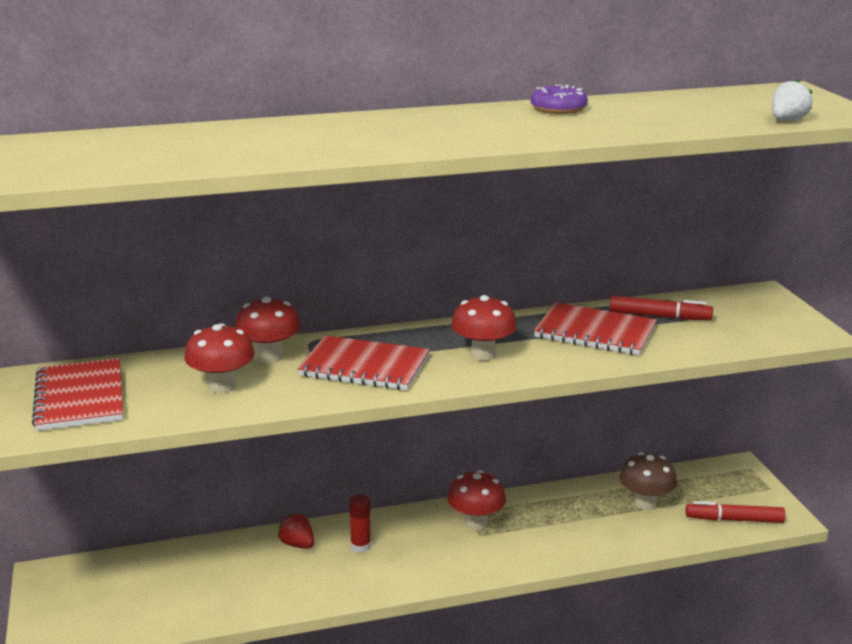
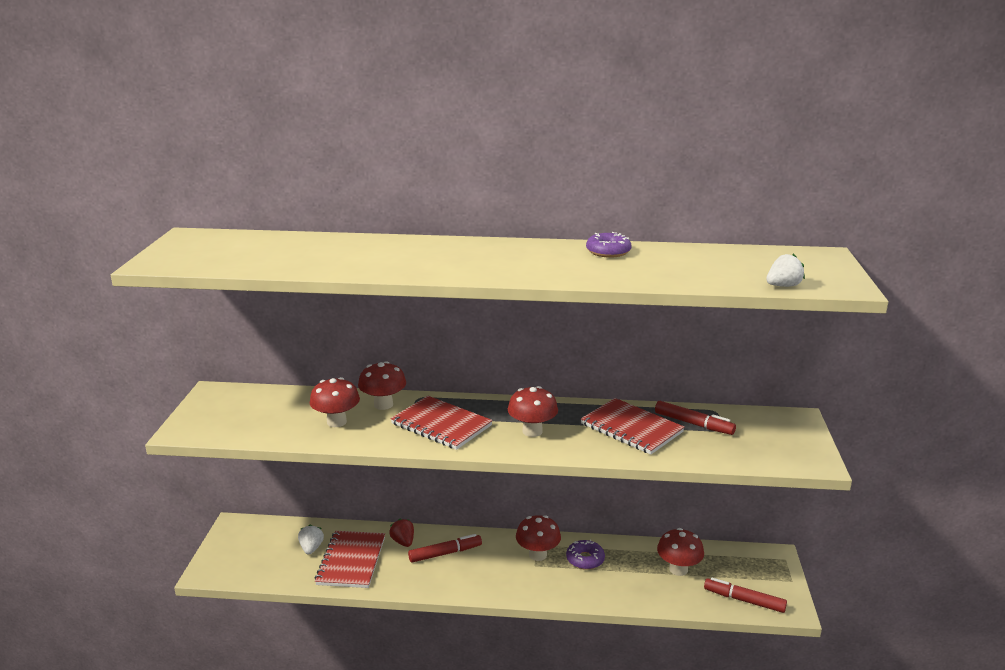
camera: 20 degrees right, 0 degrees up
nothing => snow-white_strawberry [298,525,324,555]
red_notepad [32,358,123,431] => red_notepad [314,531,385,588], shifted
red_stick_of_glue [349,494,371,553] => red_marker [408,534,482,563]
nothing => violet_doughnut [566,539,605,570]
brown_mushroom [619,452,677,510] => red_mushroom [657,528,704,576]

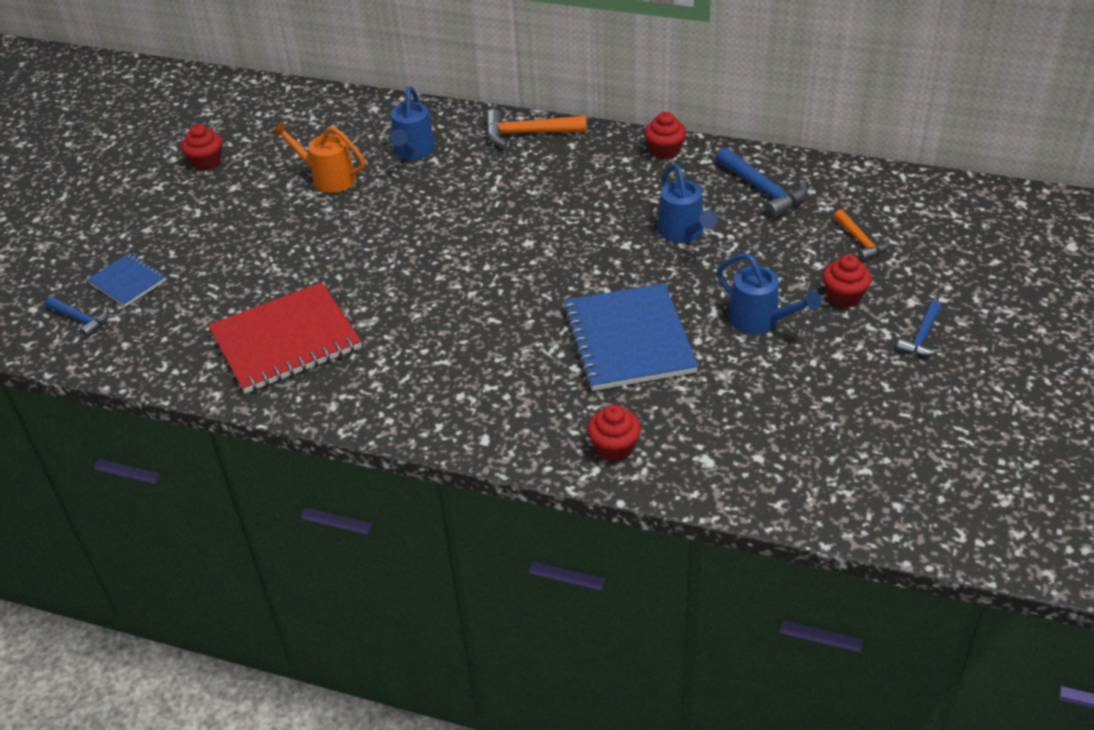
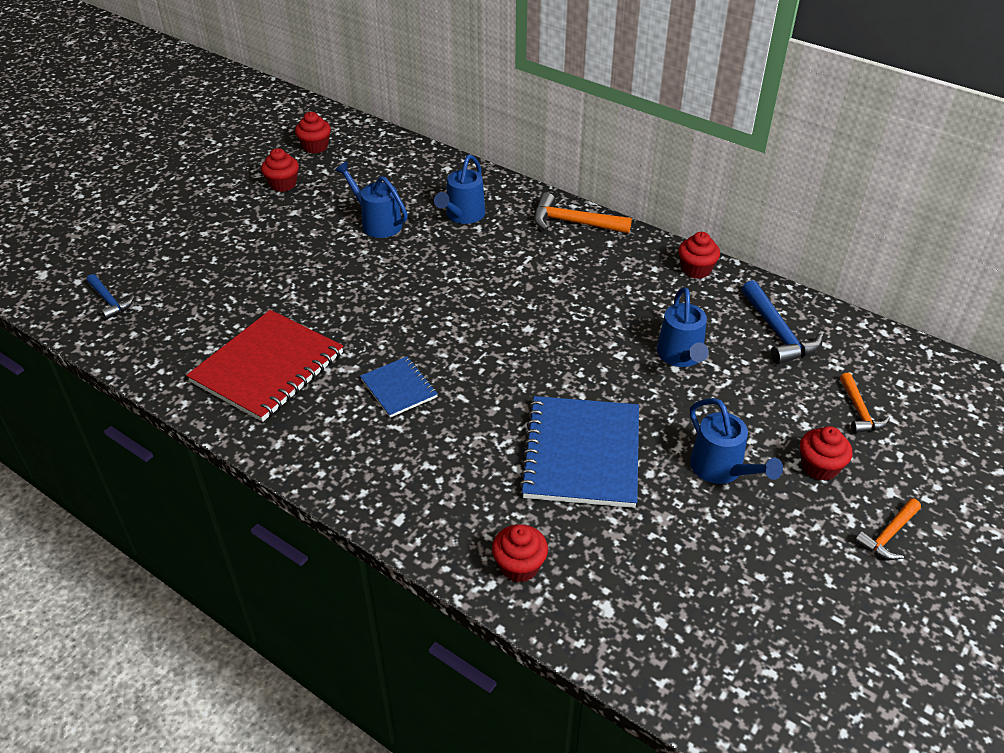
camera: 15 degrees right, 0 degrees up
red_notepad [208,282,362,394] => red_notepad [186,310,343,422], 45 degrees counterclockwise
nothing => red_cupcake [295,112,331,154]
bright_orange_watering_pot [272,121,365,193] => royal_blue_watering_pot [335,162,408,238]
royal_blue_notepad [87,253,167,307] => royal_blue_notepad [360,357,438,418], shifted
royal_blue_claw_hammer [896,300,942,356] => bright_orange_claw_hammer [855,498,921,560]

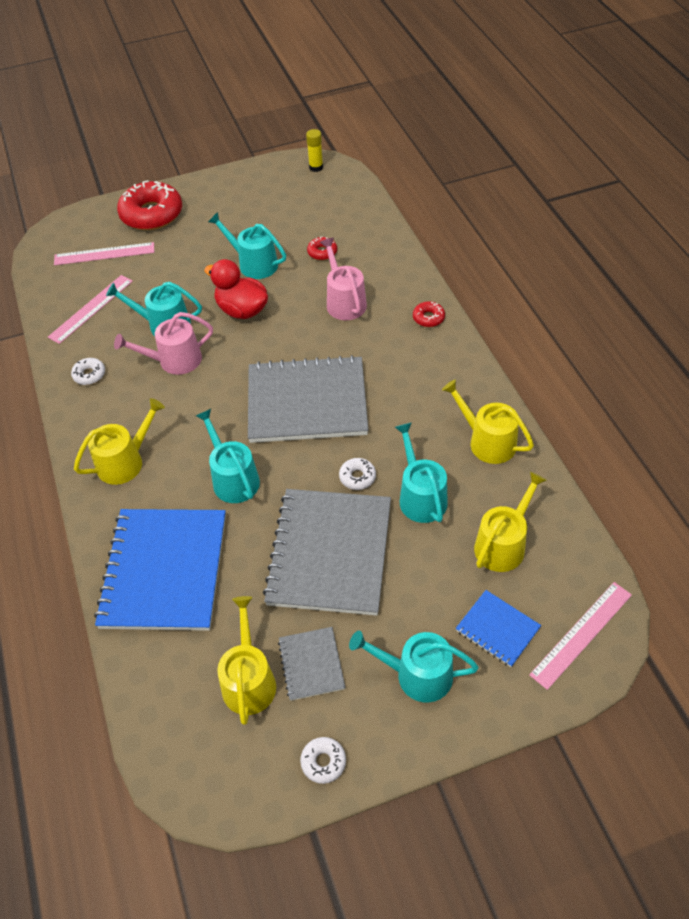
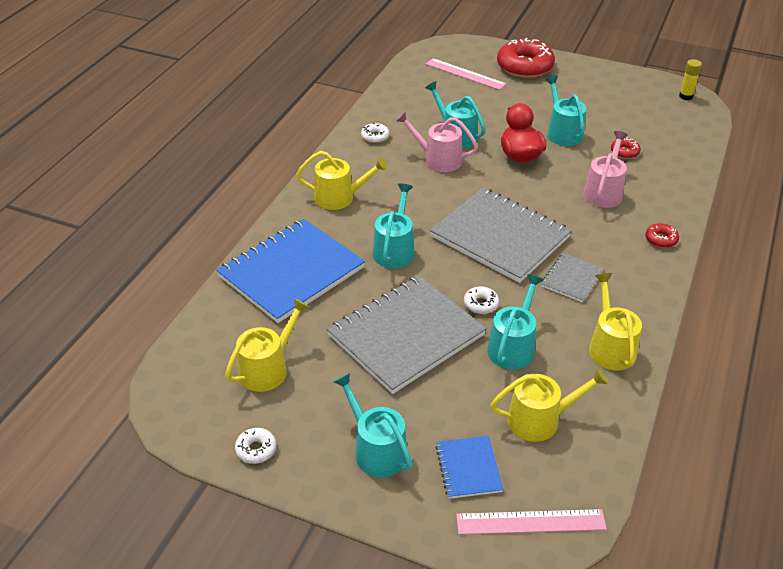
camera: 40 degrees right, 10 degrees down
grey_notepad [278,627,345,701] => grey_notepad [541,253,604,302], shifted
rosy_measuring_stick [48,275,133,344] => nothing

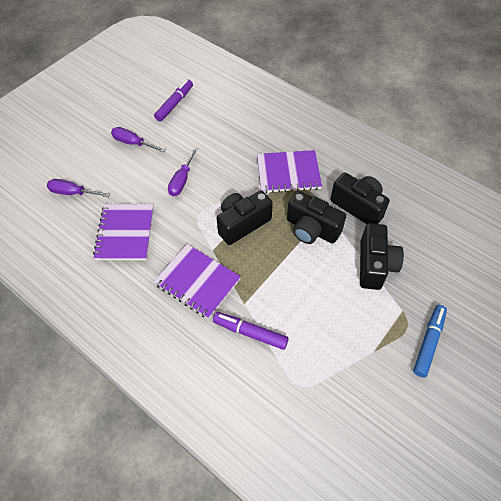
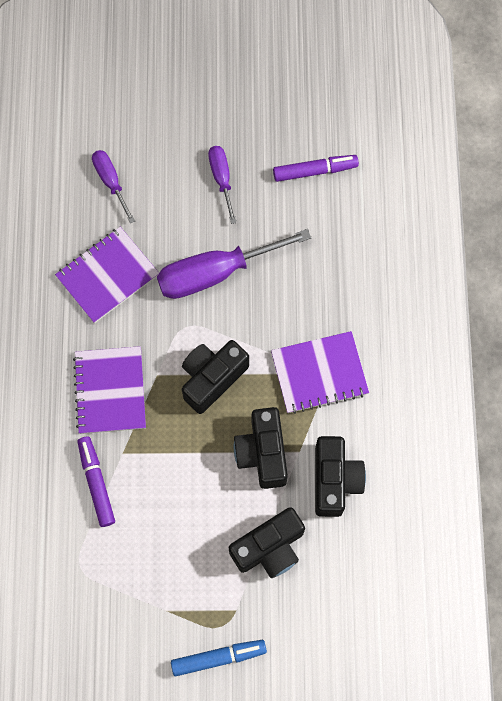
camera: 50 degrees right, 15 degrees up
violet_flat_screwdriver [168,147,198,196] => violet_flat_screwdriver [157,229,312,299], x1.85
ebony_photo_camera [217,190,273,245] => ebony_photo_camera [182,340,249,414], 60 degrees counterclockwise
violet_notepad [257,150,322,193] => violet_notepad [271,331,369,414], 60 degrees counterclockwise

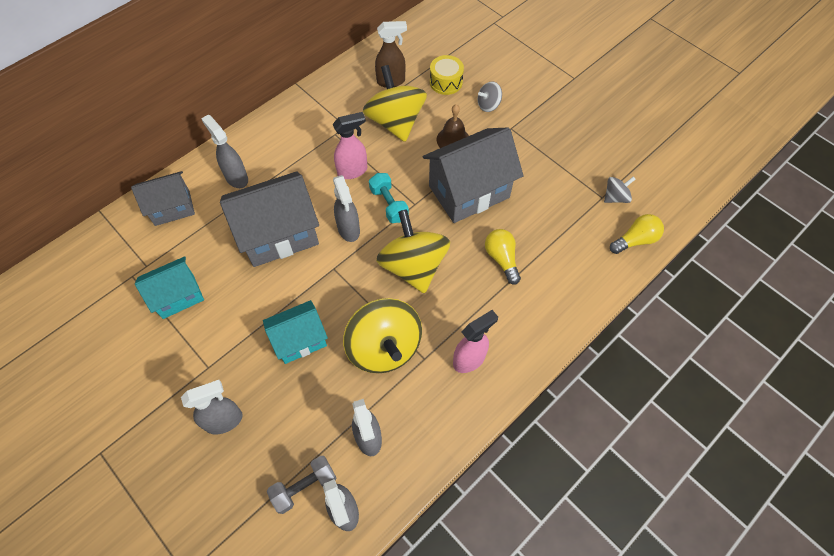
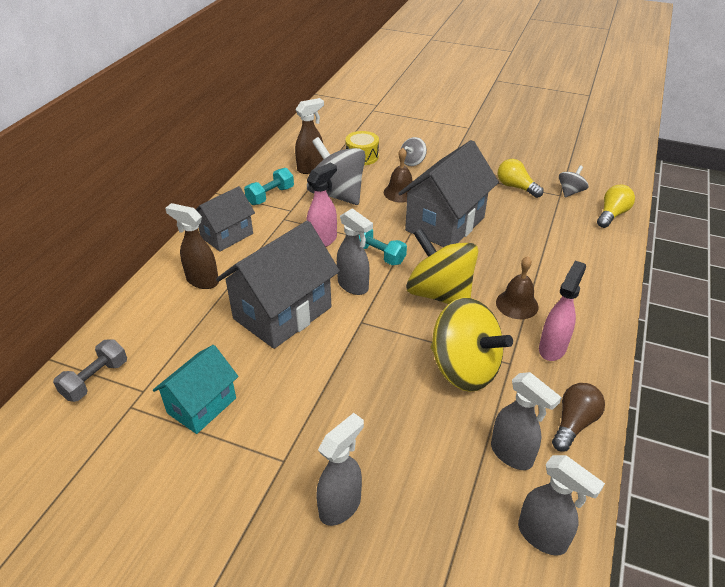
camera: 25 degrees left, 20 degrees down
grey_dumbbell [267,456,337,514] => grey_dumbbell [53,340,127,402], shifted
grey_sprayer [201,115,248,188] => brown_sprayer [165,203,219,289]
grey_cottage [131,171,195,226] => grey_cottage [196,186,255,252], shifted
nothing => turquoise_dumbbell [244,168,294,205]
bright_yellow_toy_top [363,65,427,142] => grey_toy_top [307,137,366,205]
nothing => brown_bell [496,256,539,319]
bright_yellow_lightbulb [485,229,521,285] => bright_yellow_lightbulb [498,159,543,198], shifted
nothing => brown_lightbulb [552,383,605,452]
turquoise_cottage [263,300,328,364] => nothing

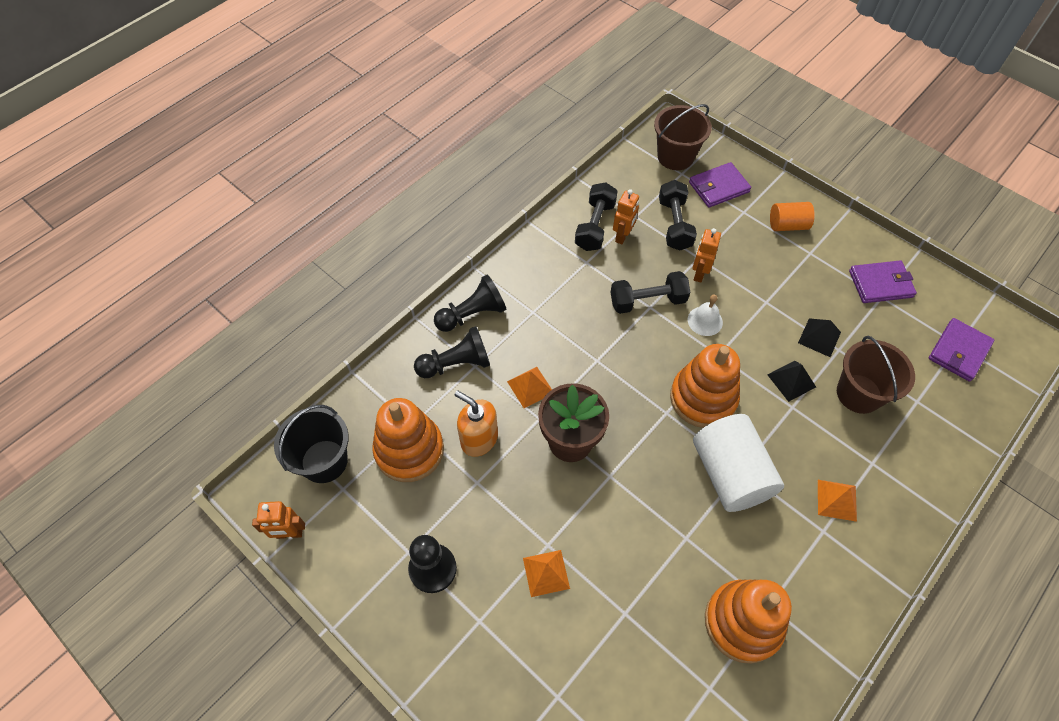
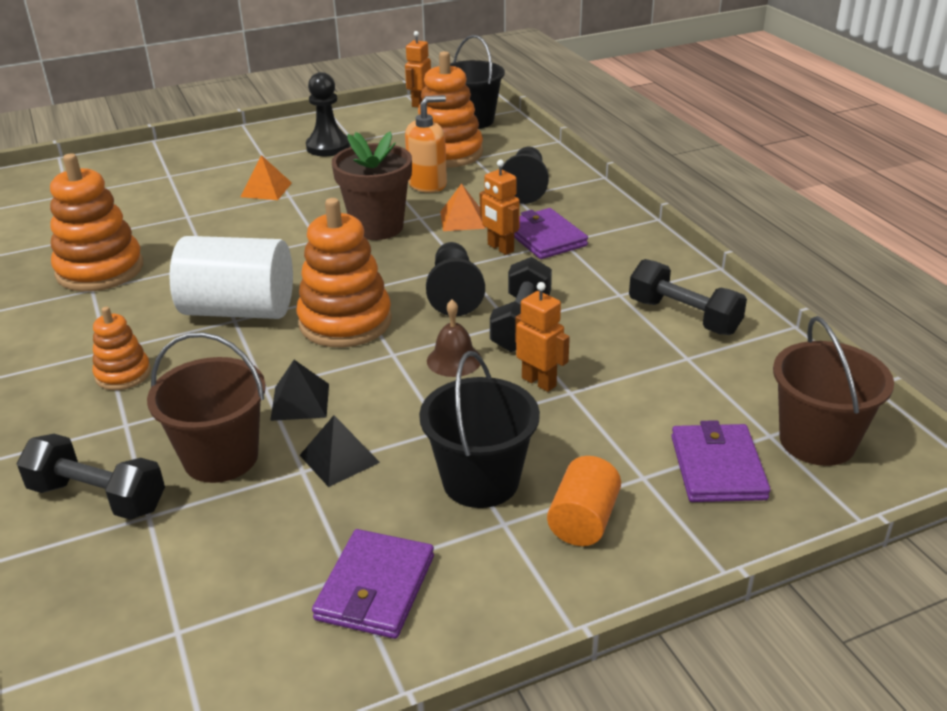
camera: 115 degrees right, 25 degrees down
ebony_dumbbell [659,180,697,250] => ebony_dumbbell [16,434,165,520], shifted
bright_orange_pyramid_shape [818,480,857,522] => bright_orange_ring_stacker [93,307,151,390]
nothing => ebony_bucket [419,351,540,508]
ebony_chess_pawn [434,274,506,332] => ebony_chess_pawn [426,242,485,316], shifted
snow-white_bell [688,295,723,336] => brown_bell [427,300,481,377]
bright_orange_robot_figure [613,189,639,244] => bright_orange_robot_figure [480,160,520,255], shifted
violet_card_wallet [929,318,994,382] => violet_card_wallet [514,208,588,259], shifted

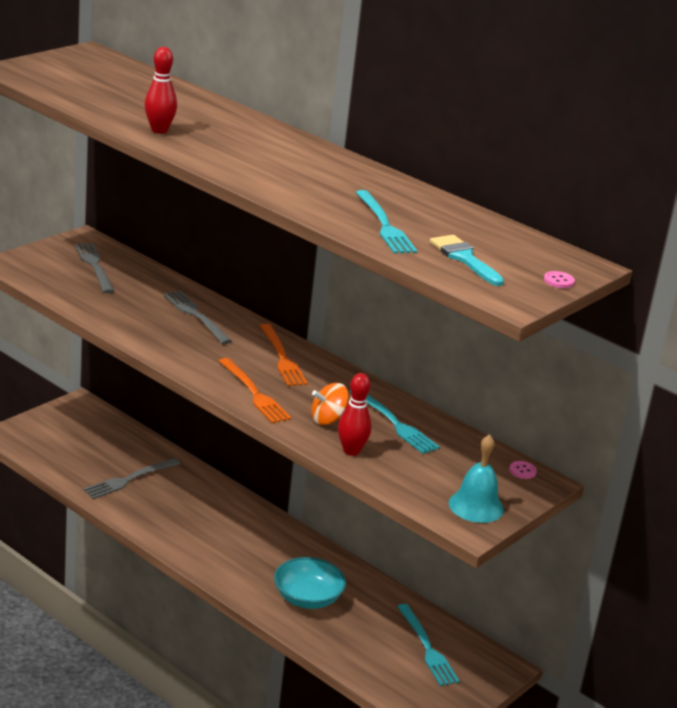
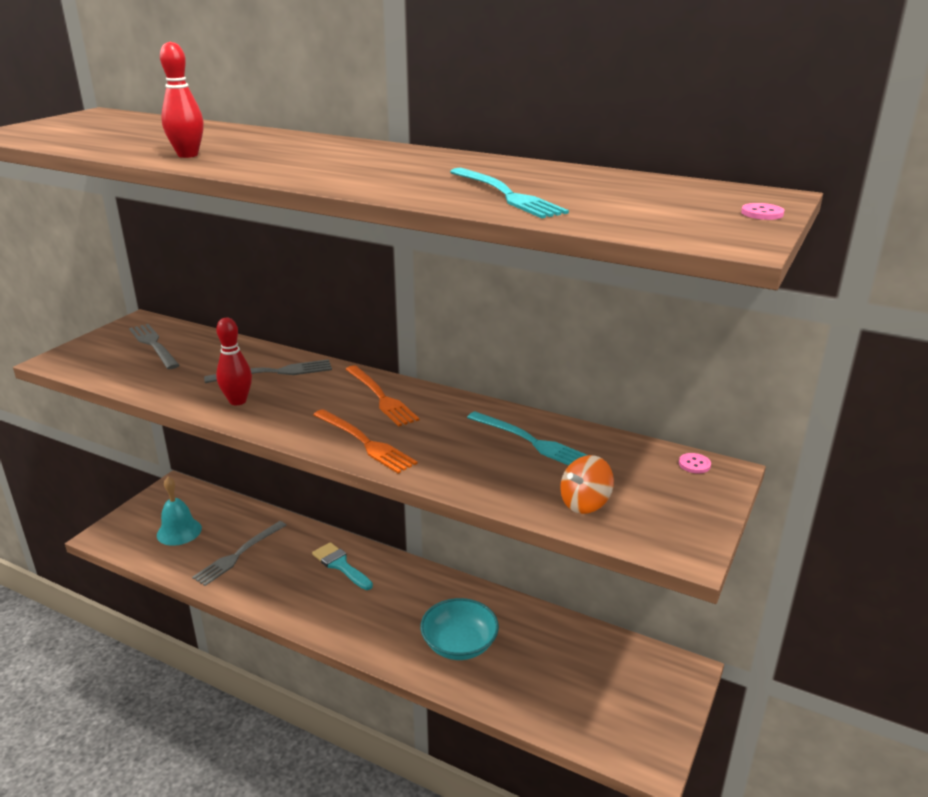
camera: 10 degrees left, 0 degrees up
turquoise_bell [449,434,504,523] => turquoise_bell [157,477,202,546], shifted
grey_dinner_fork [163,290,232,344] => grey_dinner_fork [204,359,332,383], 120 degrees clockwise
red_skittle [338,373,372,456] => red_skittle [216,318,252,405], shifted
turquoise_brush [430,235,504,286] => turquoise_brush [312,542,373,590], shifted
bright_orange_toy_top [311,383,349,425] => bright_orange_toy_top [560,455,614,514], shifted
turquoise_dinner_fork [397,604,460,686] => nothing

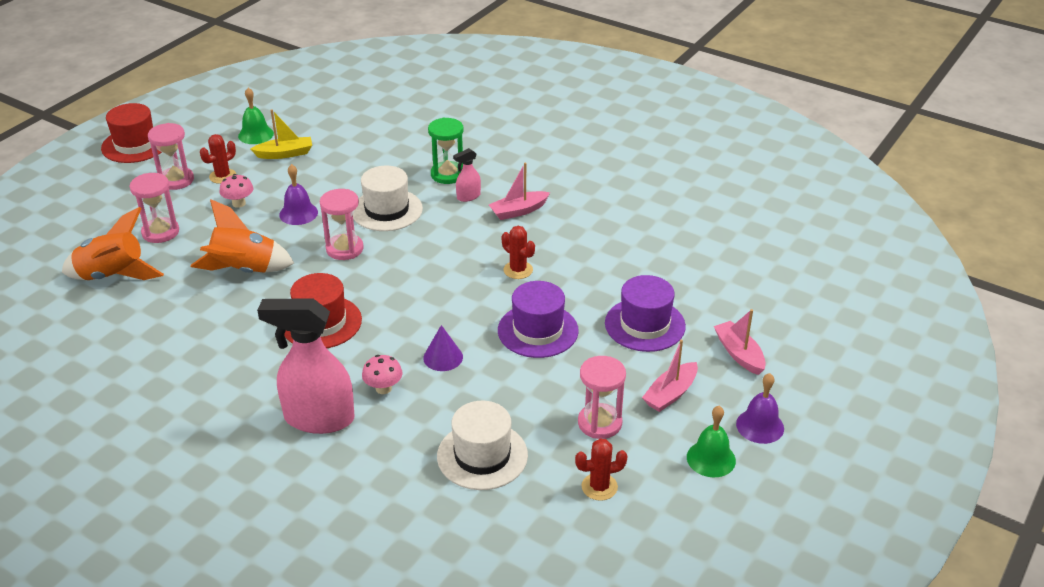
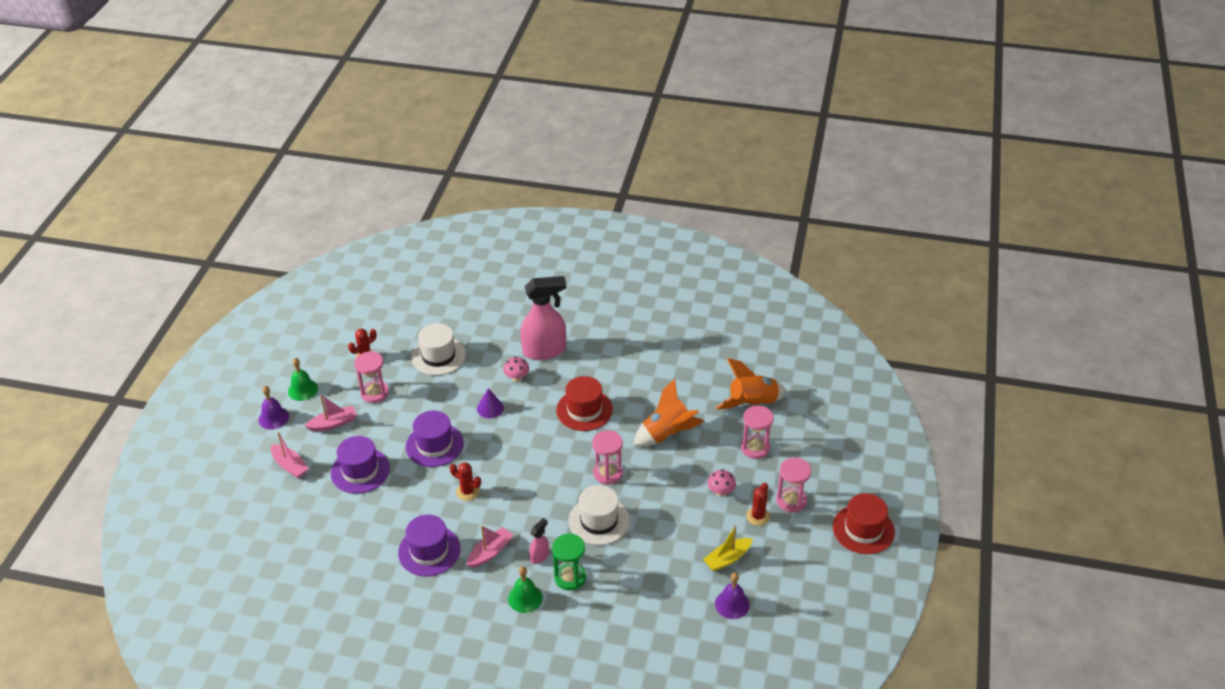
camera: 160 degrees right, 5 degrees up
rosy_toy_boat [642,340,698,412] => rosy_toy_boat [305,395,357,432], 45 degrees clockwise
nothing => violet_hat [398,515,461,576]
emerald_bell [238,88,274,144] => emerald_bell [508,567,543,613], shifted
violet_bell [279,164,318,225] => violet_bell [715,573,750,619], shifted

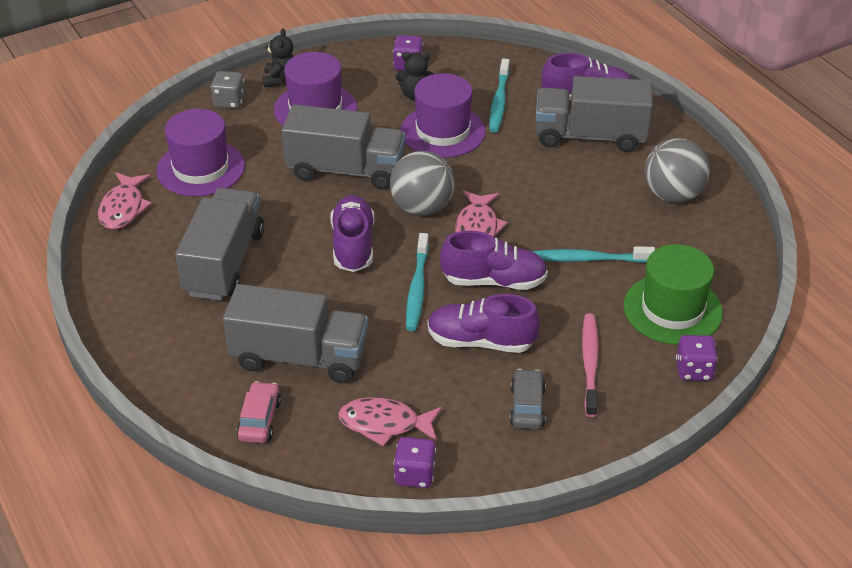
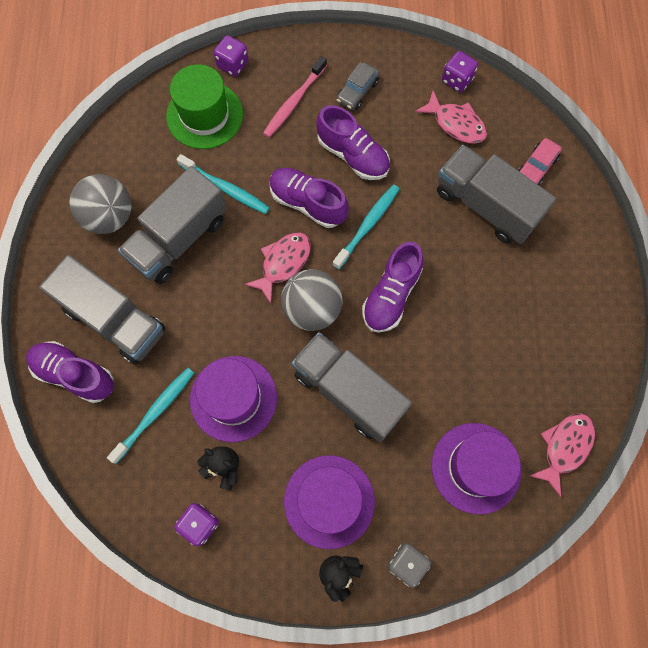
camera: 150 degrees left, 30 degrees up
grey_lorry [175,188,264,301] => grey_lorry [118,166,227,284], shifted

